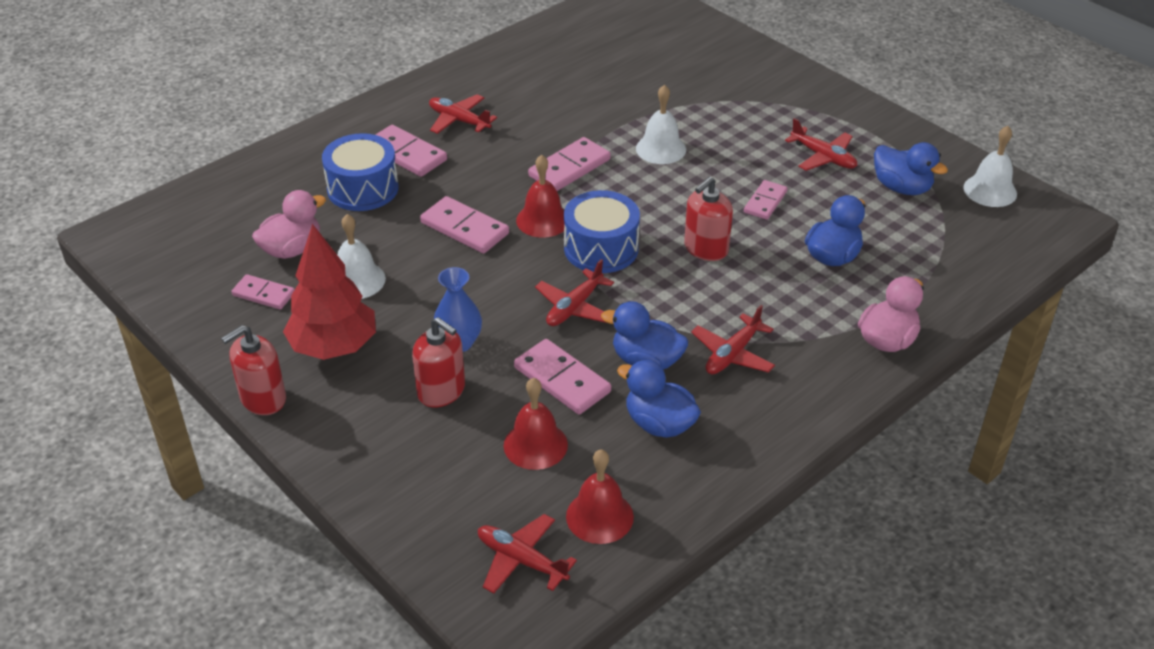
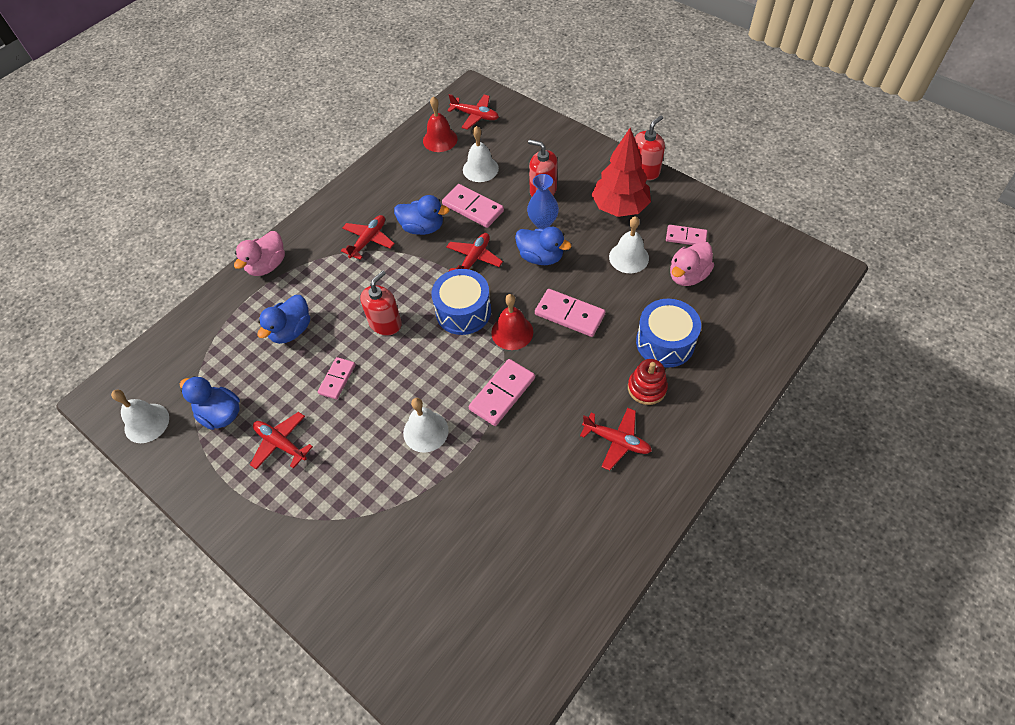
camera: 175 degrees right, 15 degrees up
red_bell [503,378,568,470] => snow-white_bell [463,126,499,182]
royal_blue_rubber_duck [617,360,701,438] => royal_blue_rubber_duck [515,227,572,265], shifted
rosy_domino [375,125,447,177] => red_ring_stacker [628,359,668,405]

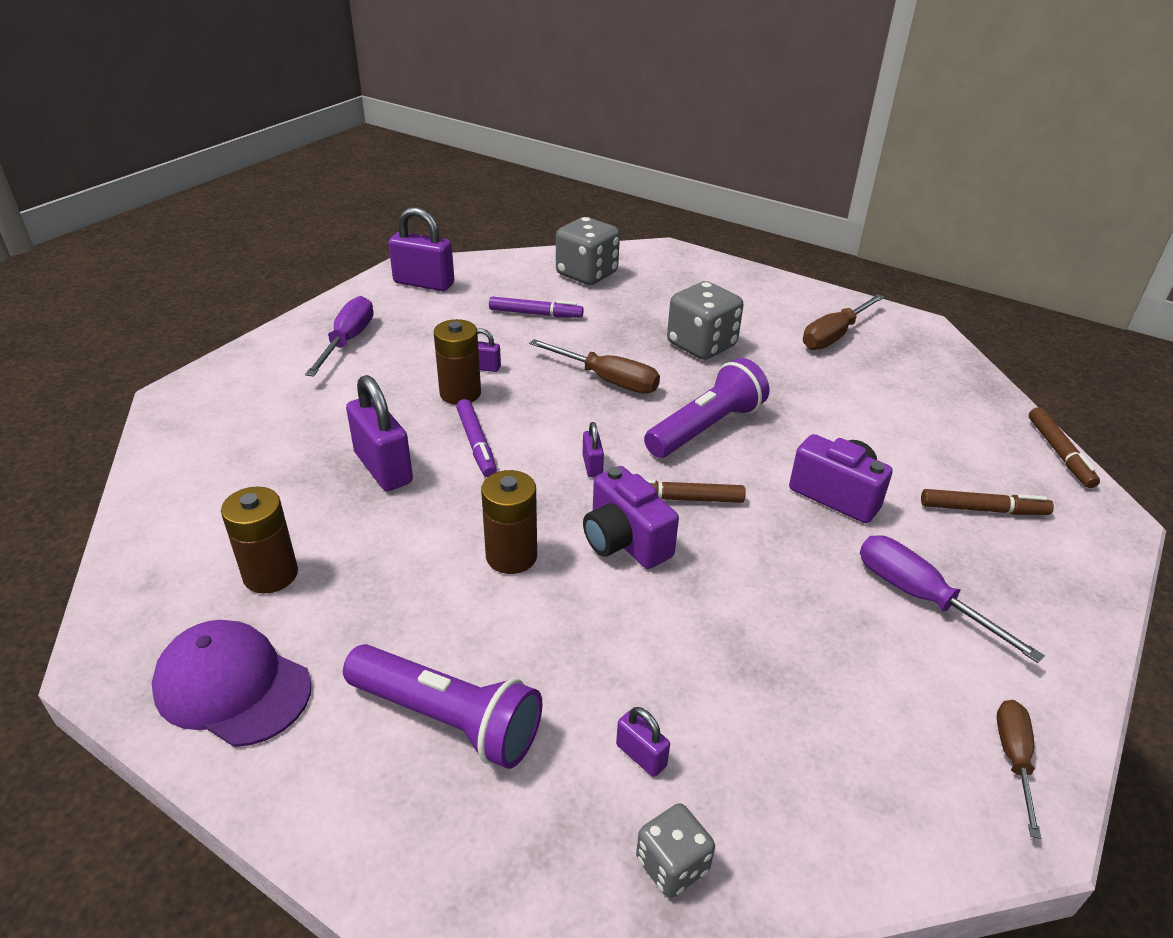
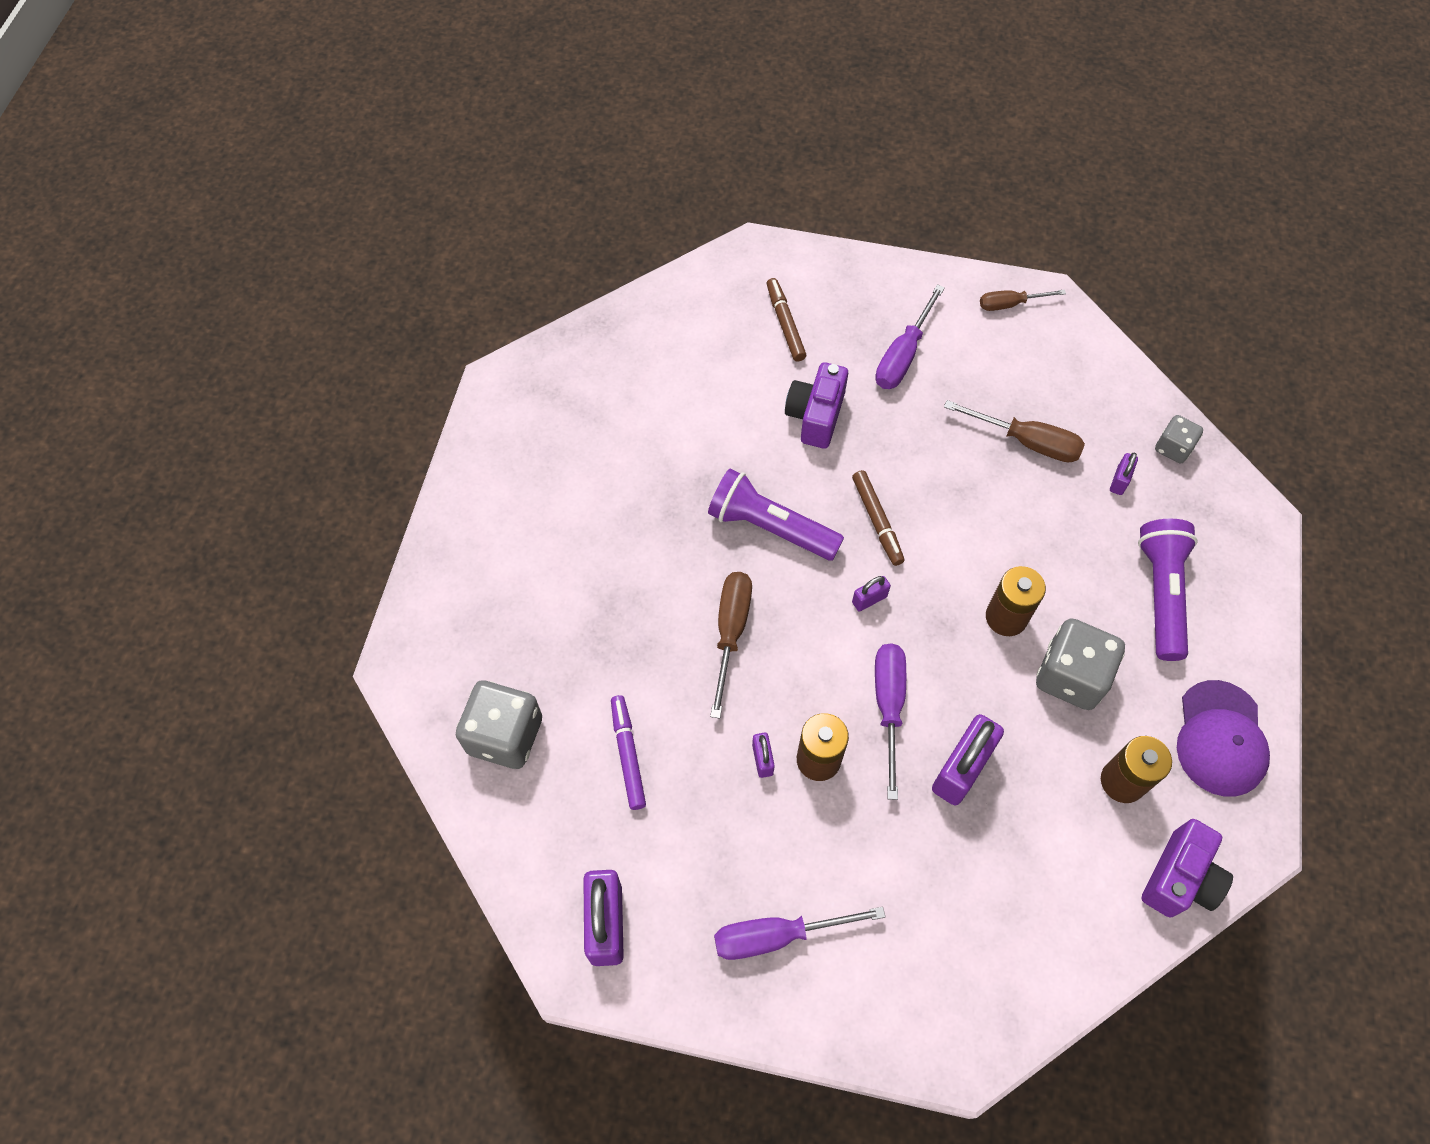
camera: 110 degrees left, 25 degrees up
violet_marker [456,399,497,477] => violet_flat_screwdriver [875,643,906,800]
brown_flat_screwdriver [803,294,884,350] => brown_flat_screwdriver [944,400,1085,462], shifted
grey_die [667,281,743,360] => grey_die [1036,618,1125,710], shifted
violet_photo_camera [583,466,679,569] => violet_photo_camera [1141,819,1233,918], shifted
brown_marker [1029,407,1100,488] => nothing

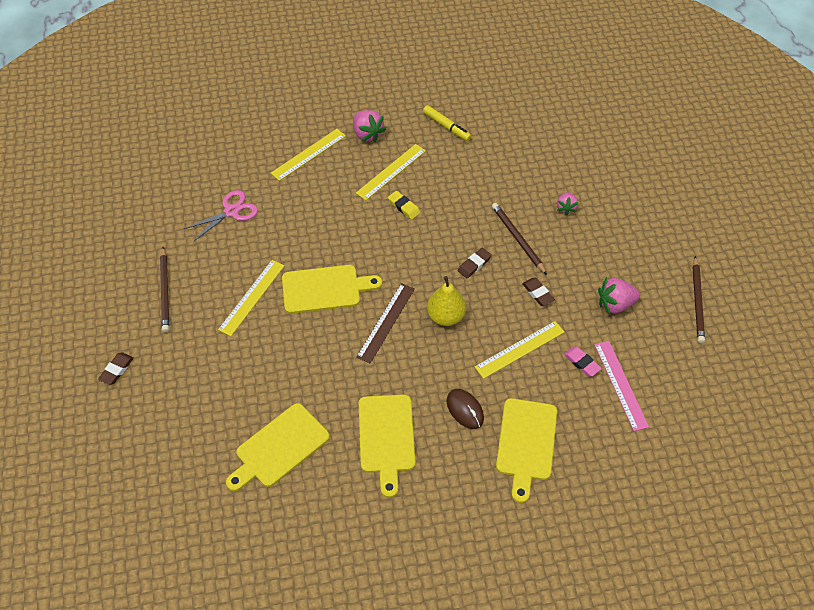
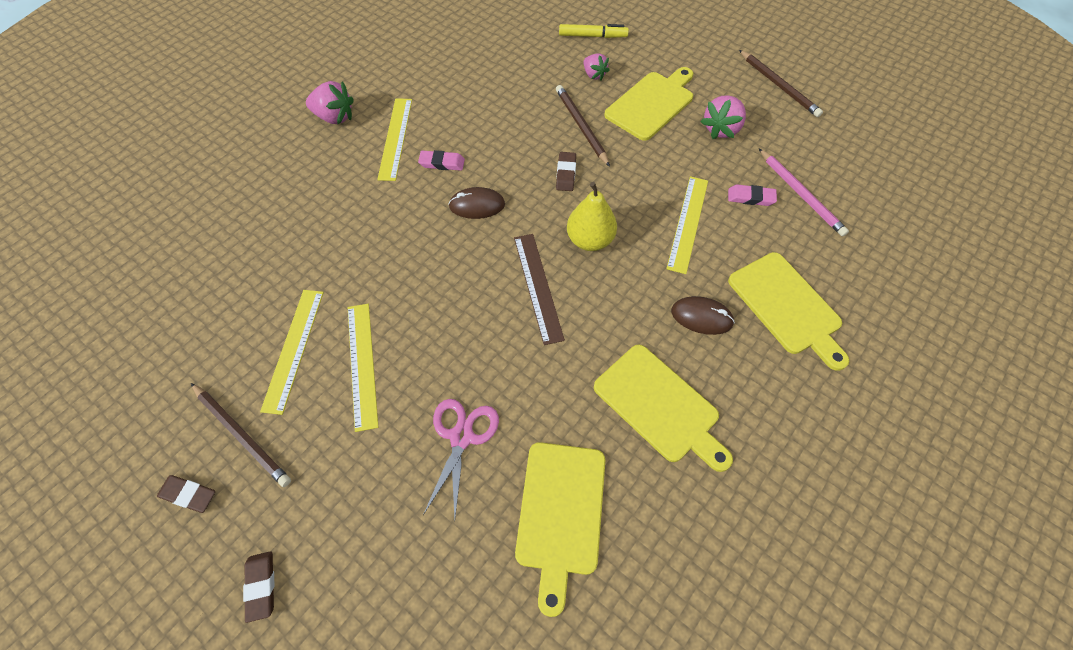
camera: 40 degrees left, 5 degrees up
brown_pencil_eraser [522,278,555,306] => brown_pencil_eraser [157,475,215,513], shifted
bright_yellow_measuring_stick [271,129,346,181] => bright_yellow_measuring_stick [260,290,324,415], shifted
bright_yellow_pencil_eraser [388,191,420,220] => rosy_pencil_eraser [418,150,465,171]
rosy_scissors [184,190,258,241] => rosy_scissors [423,399,499,519], shifted
nothing => brown_computer_mouse [448,187,505,219]
brown_wooden_pencil [492,203,547,275] => brown_wooden_pencil [556,85,610,167], 45 degrees clockwise
bright_yellow_marker [423,105,471,141] => bright_yellow_marker [559,24,629,38], shifted
bright_yellow_bread_board [282,265,382,314] => bright_yellow_bread_board [604,67,693,141], shifted
rosy_measuring_stick [594,341,649,431] => rosy_wooden_pencil [759,149,849,237]

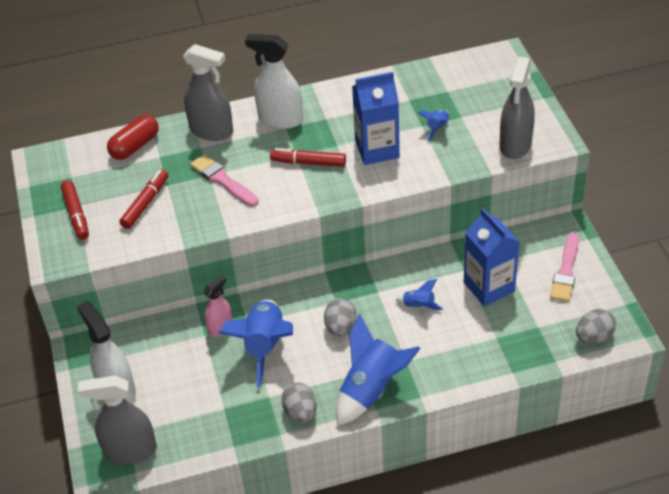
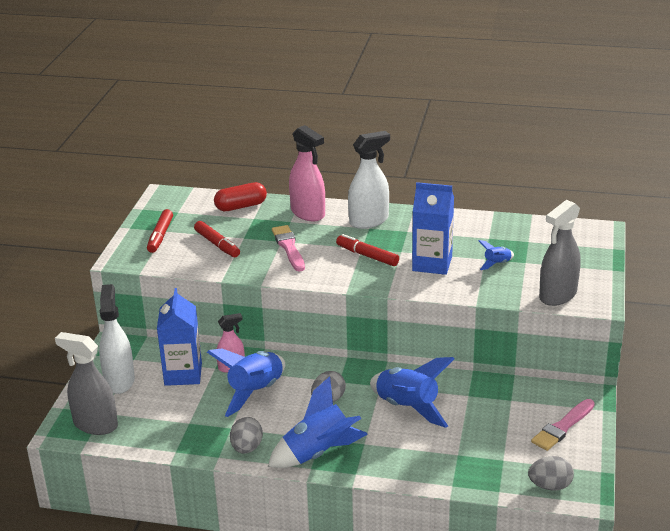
camera: 25 degrees right, 15 degrees down
royal_blue_juice_carton [464,208,520,306] => royal_blue_juice_carton [157,288,202,386], shifted
red_marker [119,169,169,229] => red_marker [194,221,240,257], 90 degrees clockwise
grey_sprayer [183,44,233,141] => rosy_sprayer [289,125,325,221]
snow-white_sprayer [245,34,303,129] => snow-white_sprayer [348,131,390,229], 105 degrees clockwise
royal_blue_spaceship [396,279,443,310] => royal_blue_spaceship [370,357,454,428], x2.16

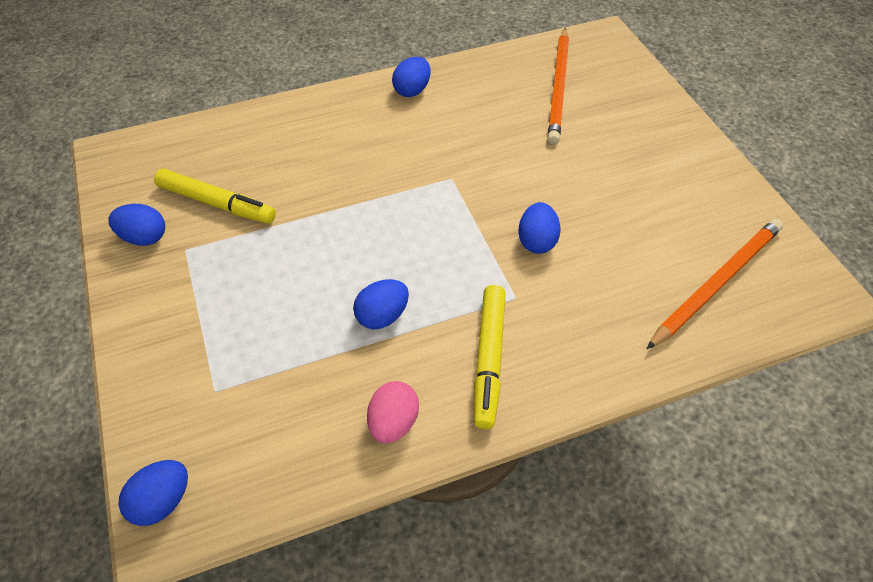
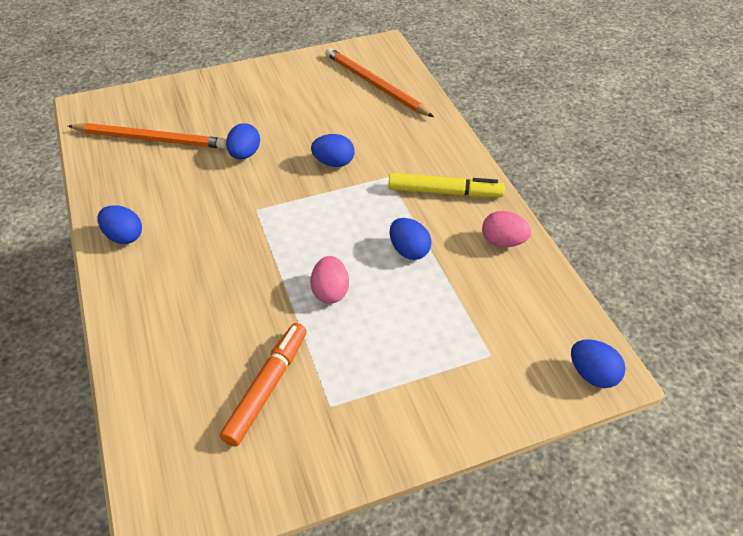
camera: 90 degrees left, 5 degrees down
bright_yellow_marker [154,168,276,224] => bright_orange_marker [220,323,307,447]
royal_blue_toy_egg [108,204,165,246] => royal_blue_toy_egg [226,123,260,159], shifted
nothing => rosy_toy_egg [311,256,349,304]

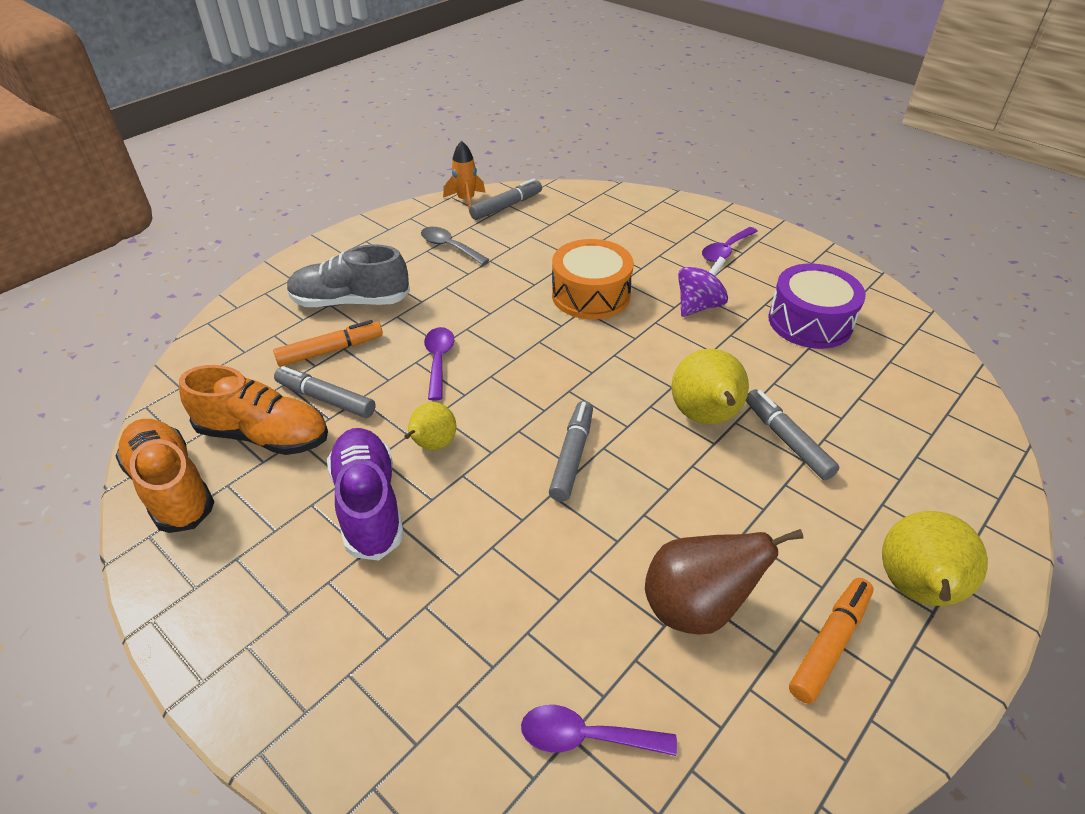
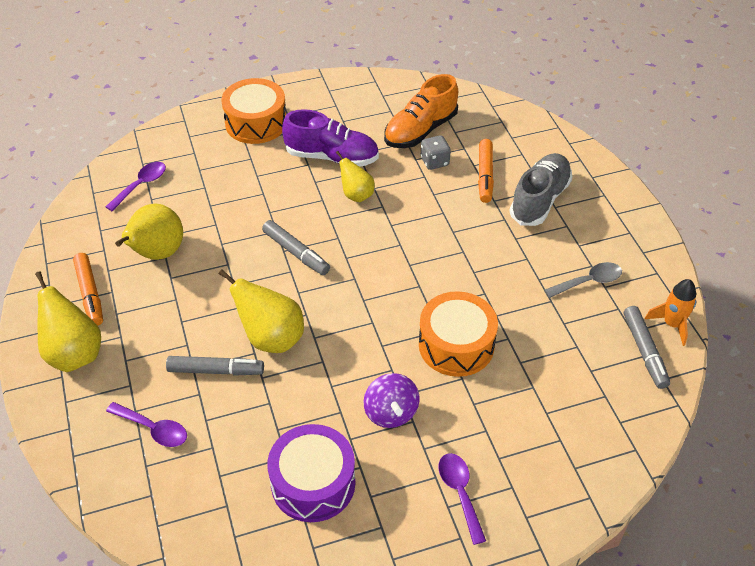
camera: 120 degrees right, 5 degrees up
violet_spoon [424,327,454,400] => violet_spoon [106,402,187,447], shifted
brown_pear_fruit [645,529,803,634] => bright_yellow_pear_fruit [115,204,183,260]
nothing => bright_orange_drum [221,78,286,144]
grey_marker [274,366,376,418] => grey_die [421,135,451,170]
bright_orange_lace-up_shoe [116,419,214,533] => nothing

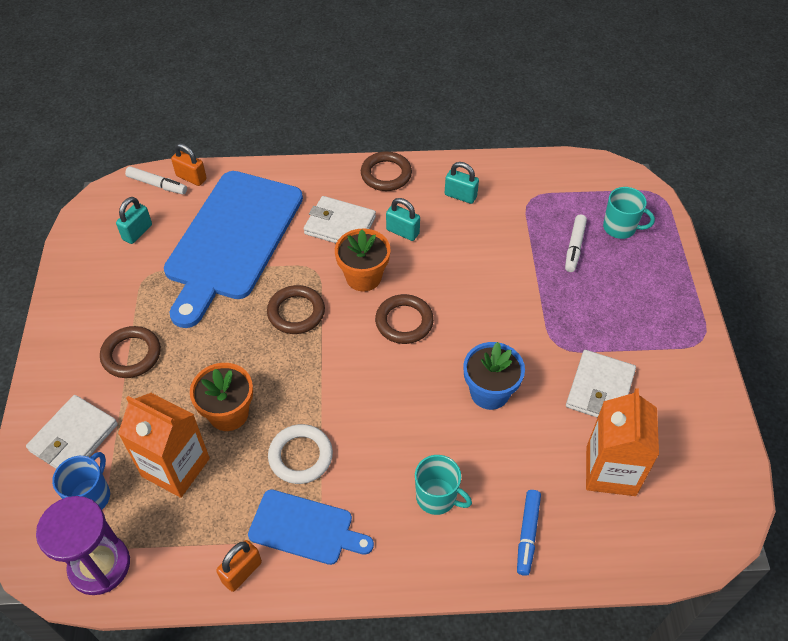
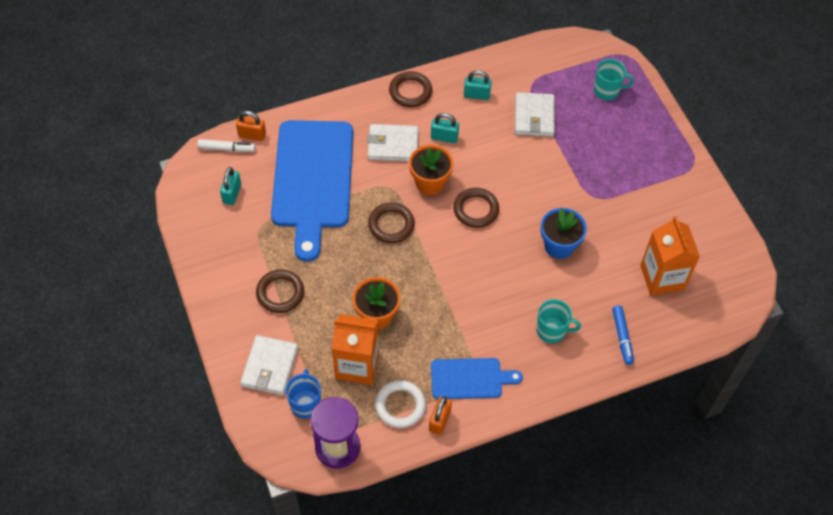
camera: 20 degrees left, 5 degrees up
snow-white_hoop [268,424,333,484] => snow-white_hoop [375,380,426,428], shifted
snow-white_card_wallet [566,350,636,418] => snow-white_card_wallet [515,92,555,137], shifted
snow-white_marker [565,215,587,272] => nothing

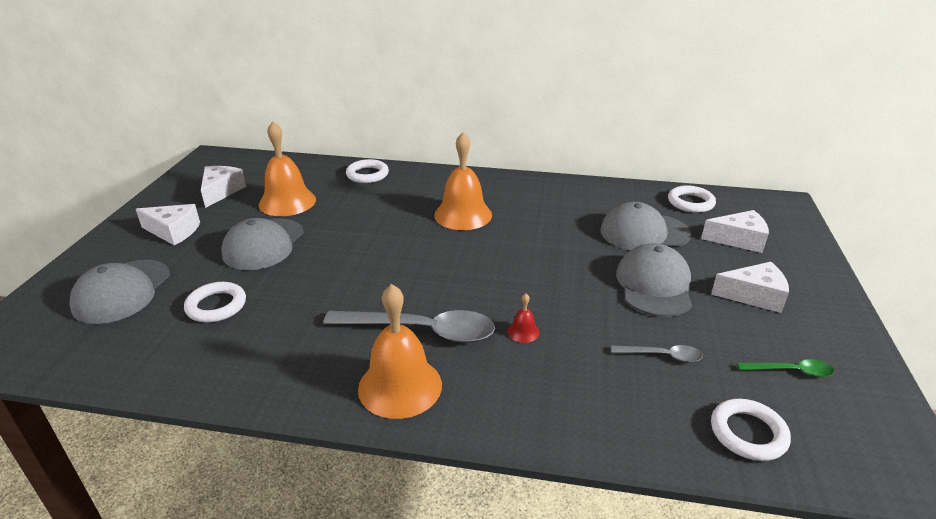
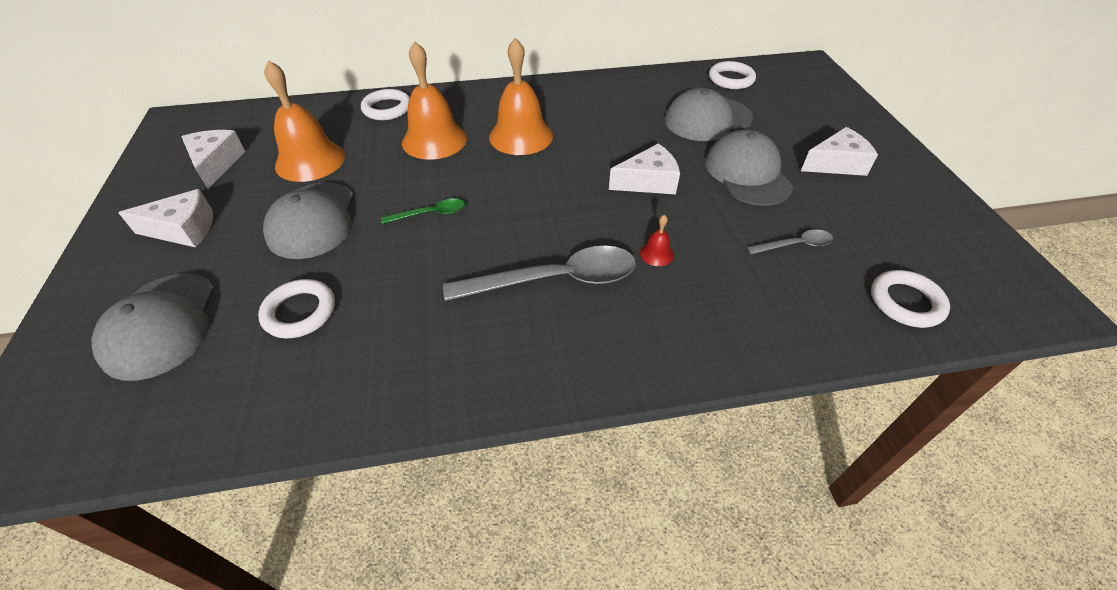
camera: 20 degrees left, 15 degrees up
emerald_spoon [737,359,835,377] => emerald_spoon [381,198,465,224], shifted
bright_orange_bell [358,284,442,419] => bright_orange_bell [402,42,467,160], shifted
snow-white_cheese_wedge [701,210,769,253] => snow-white_cheese_wedge [609,144,680,194], shifted

